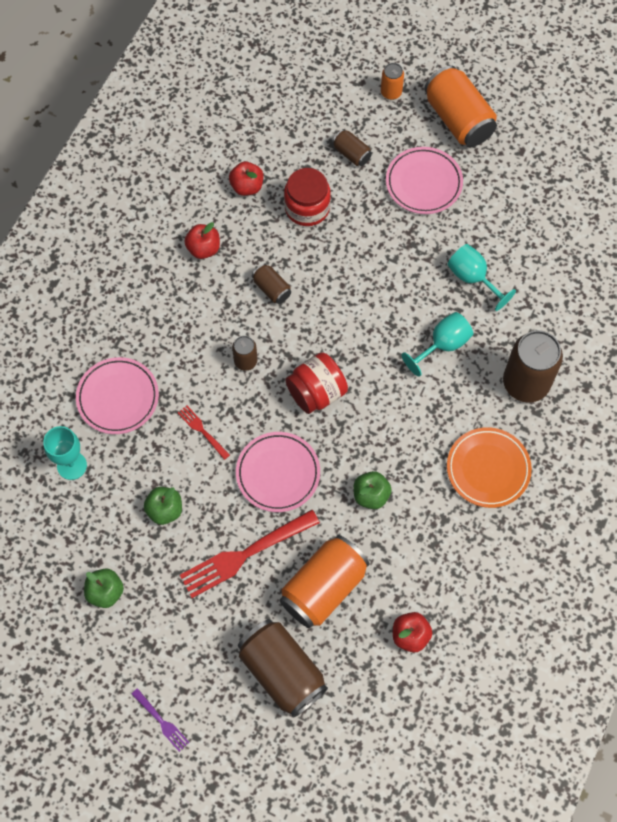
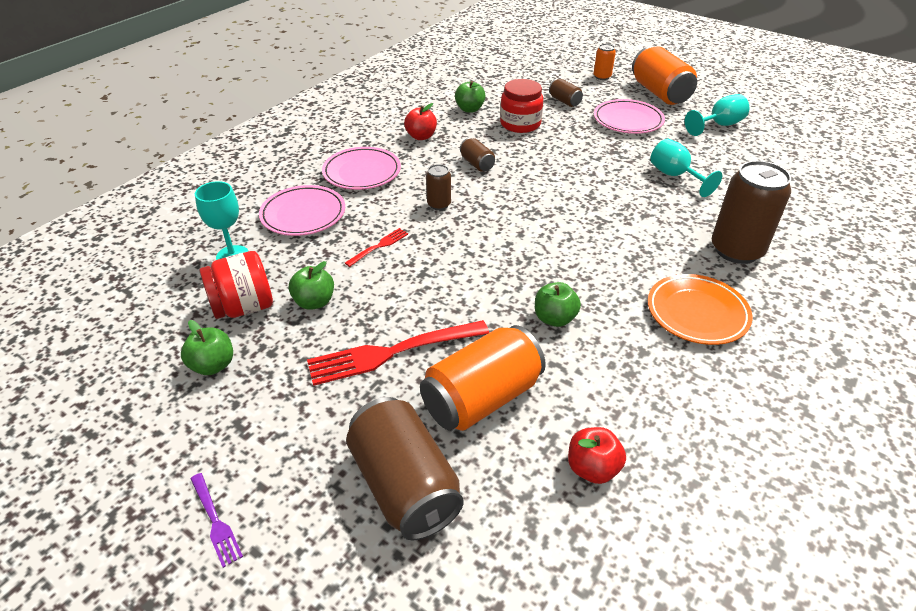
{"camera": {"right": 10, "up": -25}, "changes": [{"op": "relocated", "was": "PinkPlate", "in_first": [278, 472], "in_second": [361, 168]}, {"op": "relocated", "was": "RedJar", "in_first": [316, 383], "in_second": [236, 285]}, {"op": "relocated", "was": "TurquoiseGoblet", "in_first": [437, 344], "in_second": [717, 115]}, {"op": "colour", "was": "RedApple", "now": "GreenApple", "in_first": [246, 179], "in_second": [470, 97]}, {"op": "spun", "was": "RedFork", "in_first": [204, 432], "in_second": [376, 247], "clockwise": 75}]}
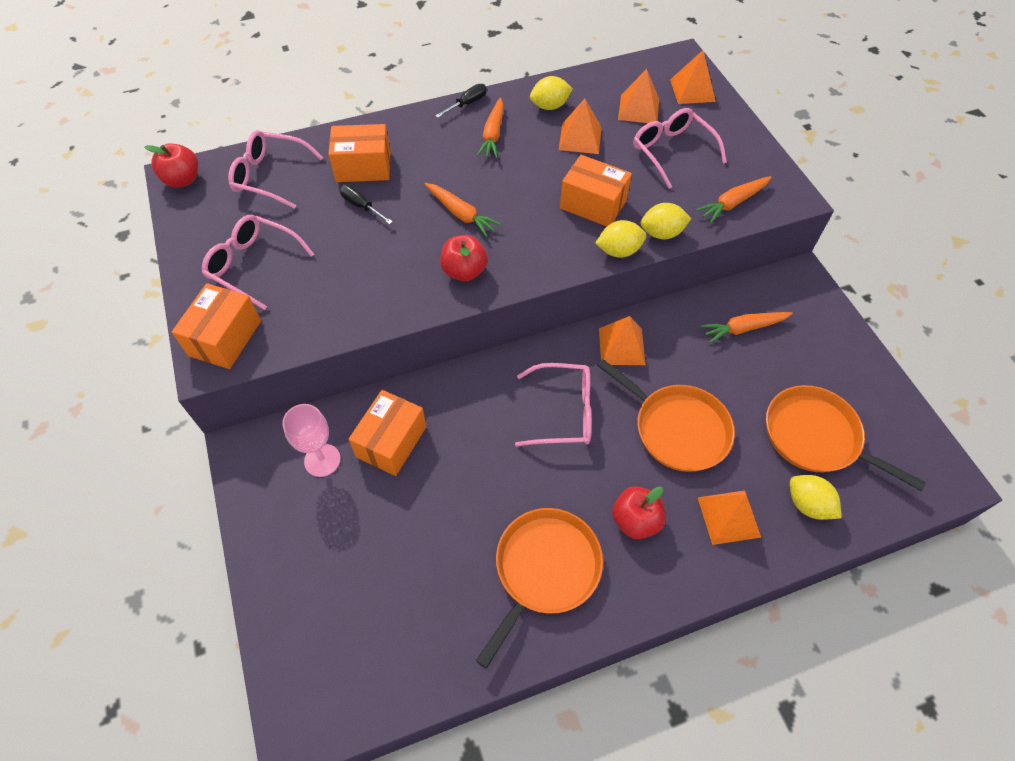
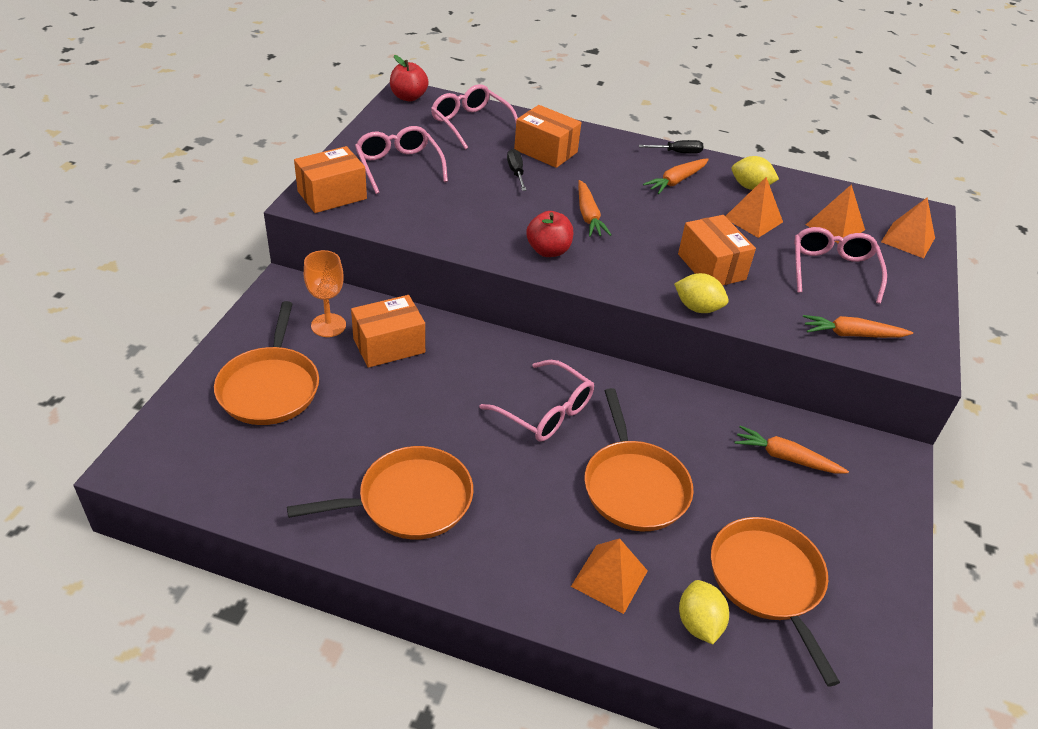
{"camera": {"right": 35, "up": -15}, "changes": [{"op": "missing", "was": "OrangePyramid", "in_first": [622, 340]}, {"op": "missing", "was": "RedApple", "in_first": [638, 512]}, {"op": "missing", "was": "YellowLemon", "in_first": [665, 221]}, {"op": "appeared", "now": "OrangePan", "in_second": [266, 363]}, {"op": "colour", "was": "PinkGoblet", "now": "OrangeGoblet", "in_first": [311, 440], "in_second": [325, 293]}]}
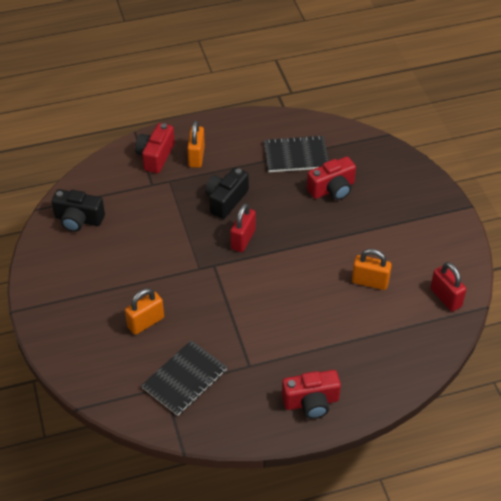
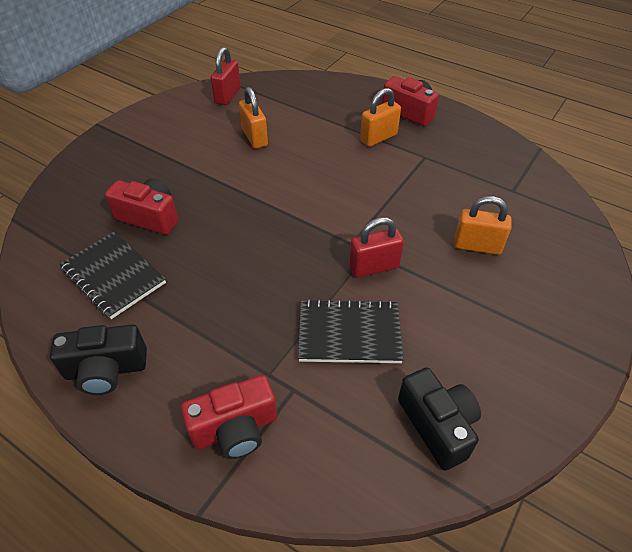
{"camera": {"right": -130, "up": 0}, "changes": [{"op": "relocated", "was": "BlackNotebook", "in_first": [184, 378], "in_second": [350, 331]}, {"op": "relocated", "was": "OrangePadlock", "in_first": [196, 144], "in_second": [380, 117]}, {"op": "relocated", "was": "BlackCamera", "in_first": [227, 193], "in_second": [98, 359]}, {"op": "relocated", "was": "RedPadlock", "in_first": [243, 227], "in_second": [376, 247]}]}
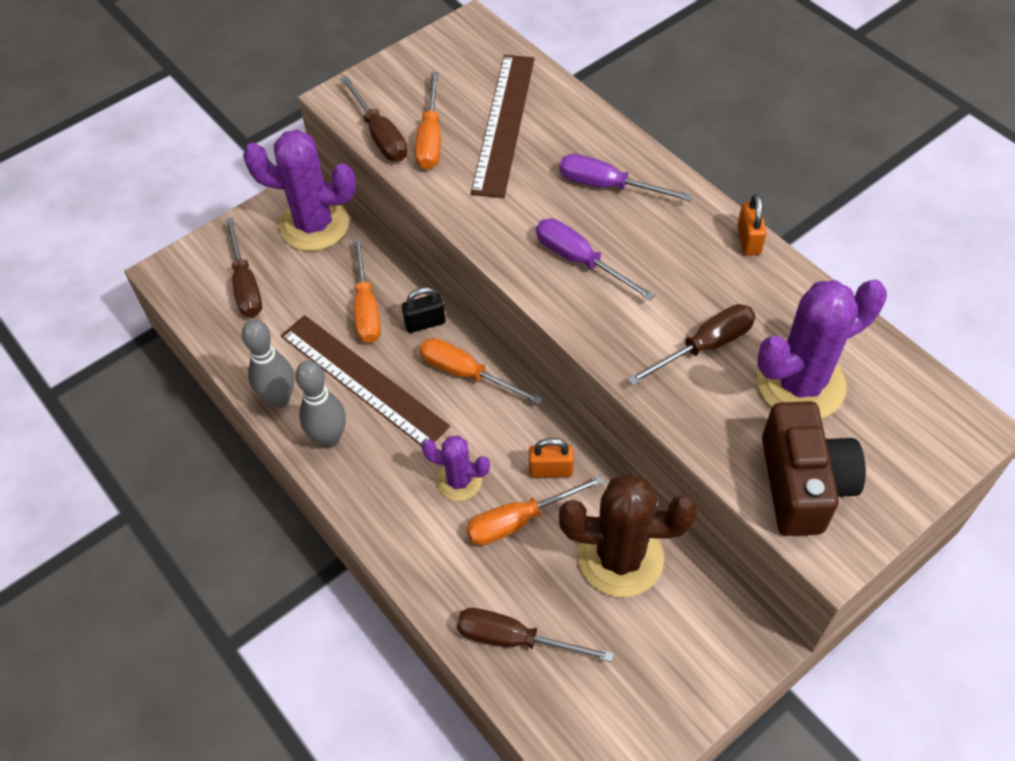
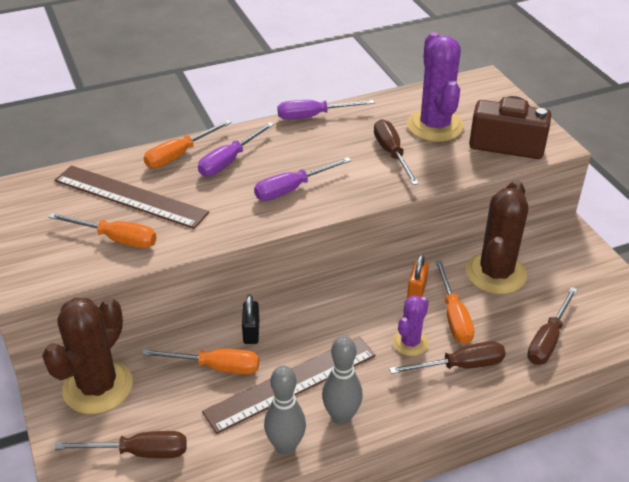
{"camera": {"right": -75, "up": -15}, "changes": [{"op": "relocated", "was": "BrownScrewdriver", "in_first": [374, 118], "in_second": [447, 357]}, {"op": "relocated", "was": "OrangeScrewdriver", "in_first": [481, 371], "in_second": [187, 144]}, {"op": "exchanged", "was": "OrangePadlock", "now": "PurpleScrewdriver", "in_first": [752, 225], "in_second": [326, 110]}, {"op": "colour", "was": "PurpleCactus", "now": "BrownCactus", "in_first": [299, 190], "in_second": [87, 356]}]}
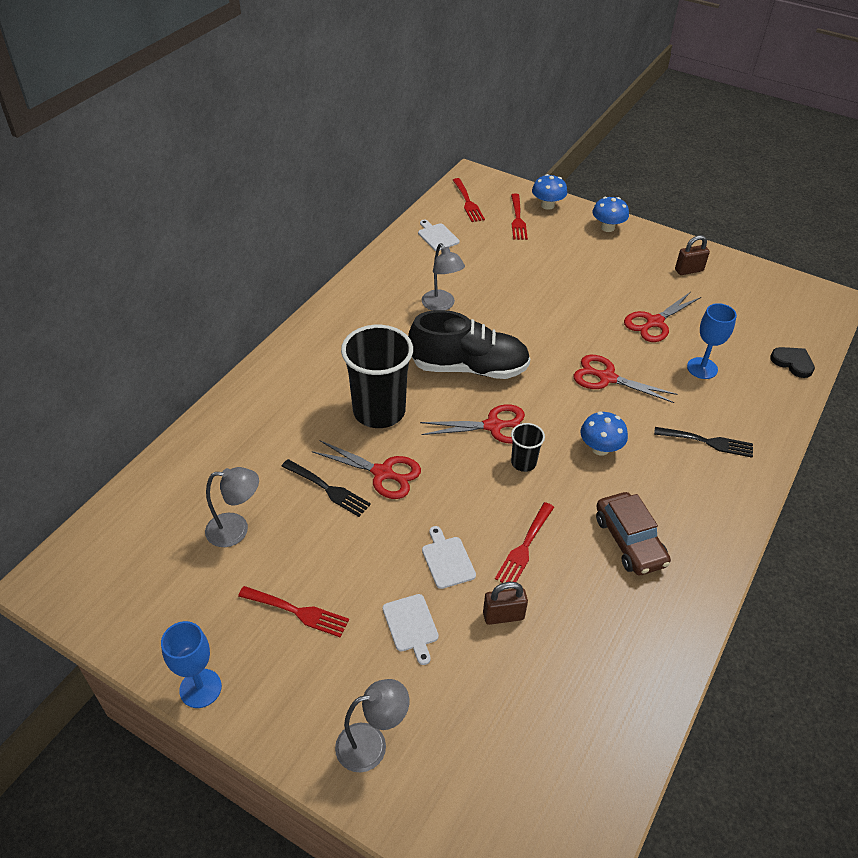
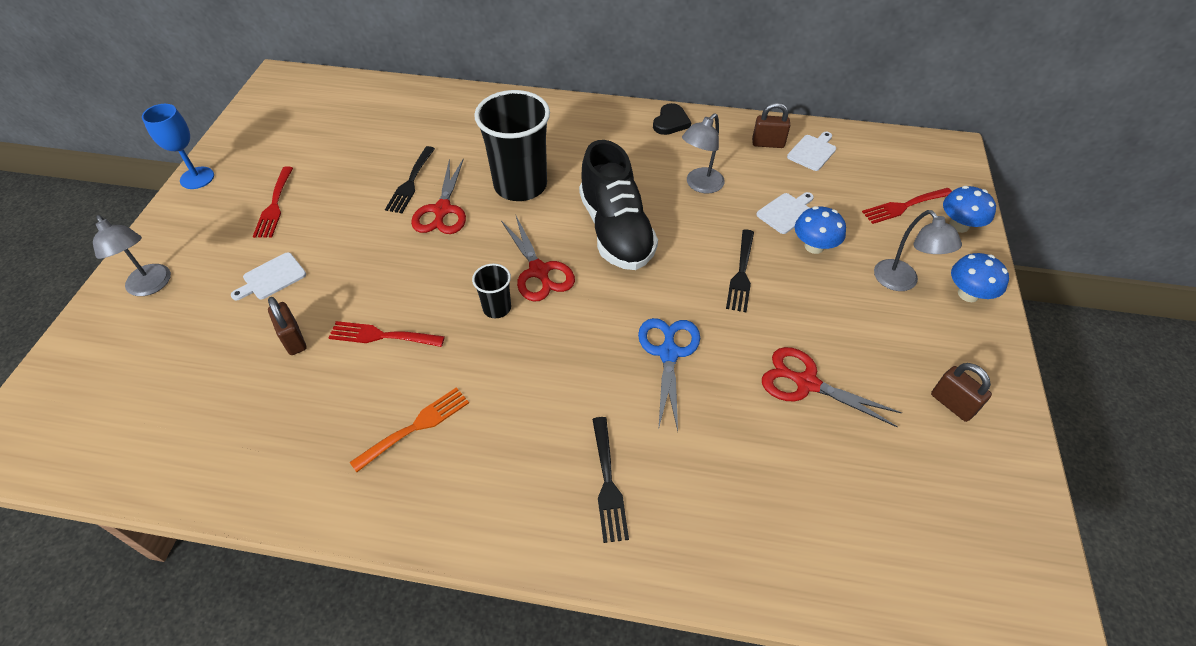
{"camera": {"right": 70, "up": 5}, "changes": [{"op": "missing", "was": "RedFork", "in_first": [469, 200]}, {"op": "missing", "was": "BlueGoblet", "in_first": [712, 341]}, {"op": "appeared", "now": "BlackFork", "in_second": [740, 271]}, {"op": "appeared", "now": "BrownPadlock", "in_second": [771, 125]}, {"op": "relocated", "was": "GreyLamp", "in_first": [232, 507], "in_second": [918, 250]}, {"op": "relocated", "was": "WhiteCuttingBoard", "in_first": [449, 557], "in_second": [785, 213]}, {"op": "relocated", "was": "BlueMushroom", "in_first": [604, 434], "in_second": [820, 230]}, {"op": "relocated", "was": "BlackHeart", "in_first": [792, 362], "in_second": [672, 119]}, {"op": "exchanged", "was": "BrownCar", "now": "OrangeFork", "in_first": [633, 533], "in_second": [409, 429]}, {"op": "colour", "was": "RedScissors", "now": "BlueScissors", "in_first": [625, 379], "in_second": [669, 374]}]}
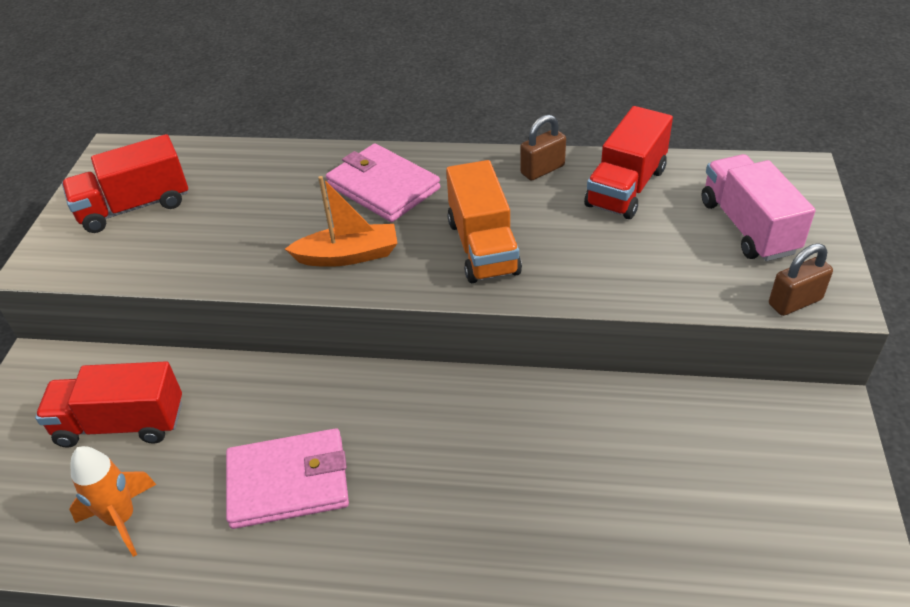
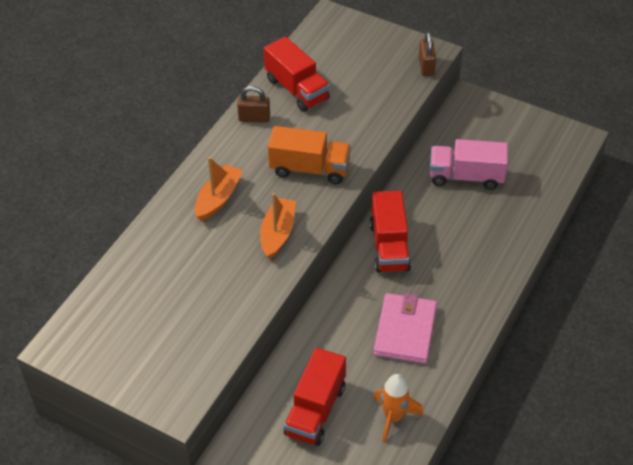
{"camera": {"right": -70, "up": 5}, "changes": [{"op": "relocated", "was": "RedTruck", "in_first": [125, 183], "in_second": [390, 232]}, {"op": "relocated", "was": "PinkTruck", "in_first": [758, 207], "in_second": [469, 164]}, {"op": "exchanged", "was": "PinkWallet", "now": "OrangeBoat", "in_first": [383, 183], "in_second": [219, 189]}, {"op": "spun", "was": "BrownPadlock", "in_first": [543, 148], "in_second": [253, 104], "clockwise": -75}]}
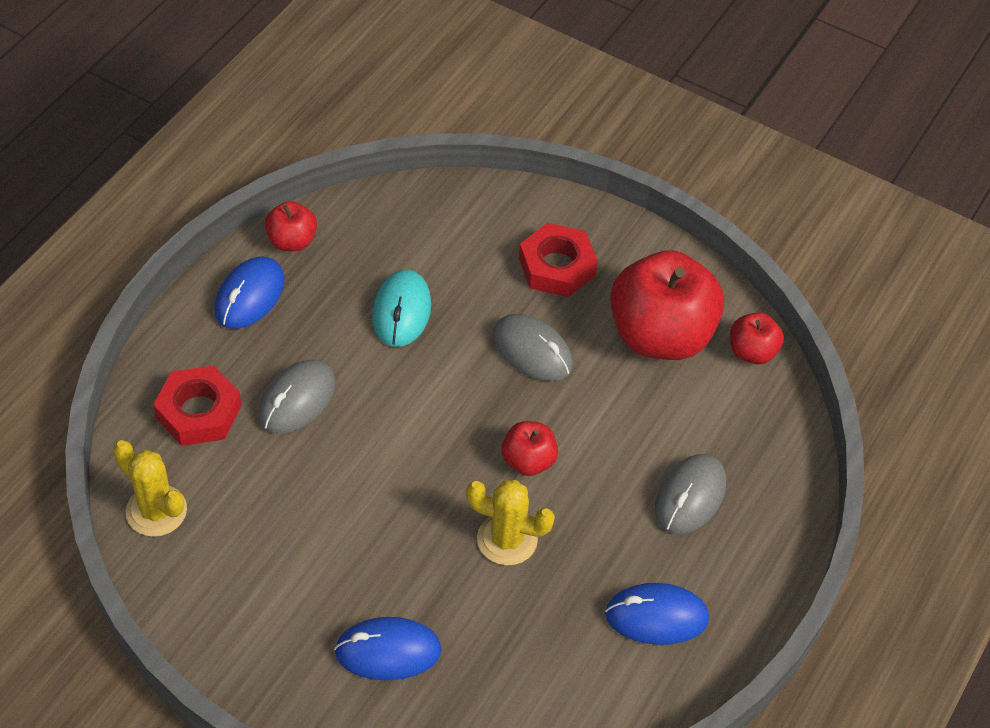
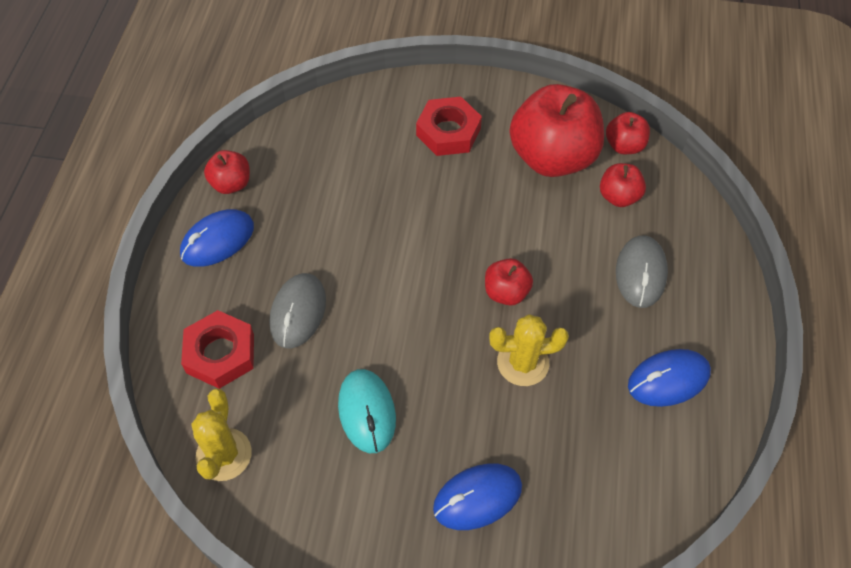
{"camera": {"right": -20, "up": 5}, "changes": [{"op": "missing", "was": "GreyMouse", "in_first": [532, 347]}, {"op": "appeared", "now": "RedApple", "in_second": [623, 185]}, {"op": "relocated", "was": "TurquoiseMouse", "in_first": [401, 308], "in_second": [367, 411]}, {"op": "spun", "was": "YellowCactus", "in_first": [150, 488], "in_second": [221, 435], "clockwise": 75}, {"op": "spun", "was": "BlueMouse", "in_first": [249, 293], "in_second": [217, 238], "clockwise": 45}]}
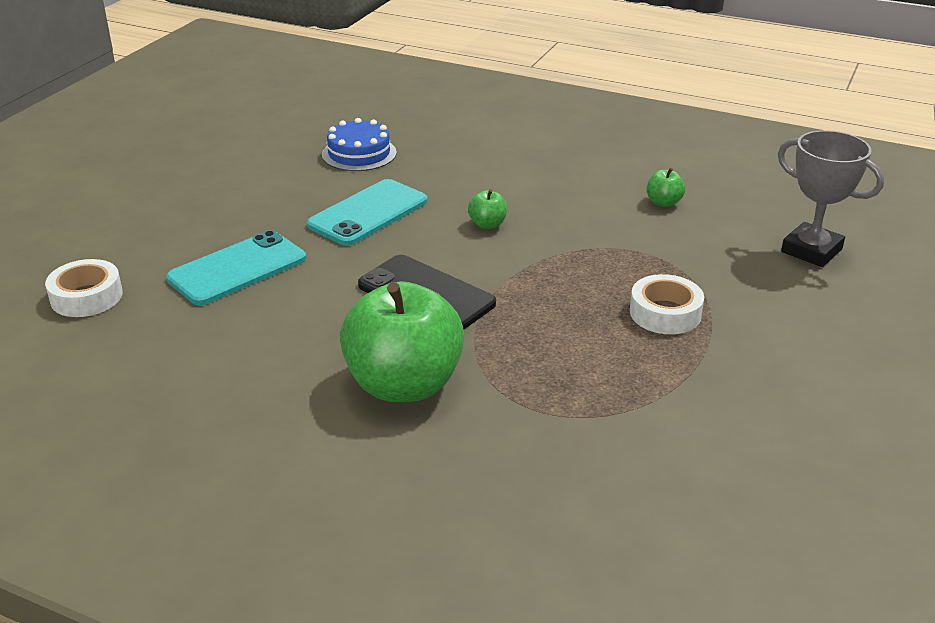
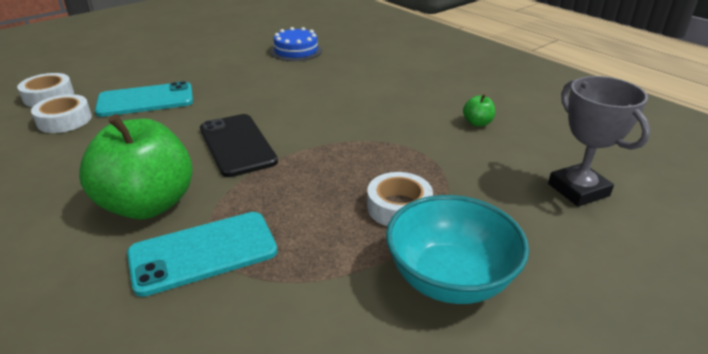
{"camera": {"right": 25, "up": 0}, "changes": [{"op": "missing", "was": "GreenApple", "in_first": [487, 209]}, {"op": "appeared", "now": "WhiteTape", "in_second": [61, 113]}, {"op": "appeared", "now": "TurquoiseBowl", "in_second": [457, 249]}, {"op": "relocated", "was": "TurquoisePhone", "in_first": [367, 212], "in_second": [202, 254]}]}
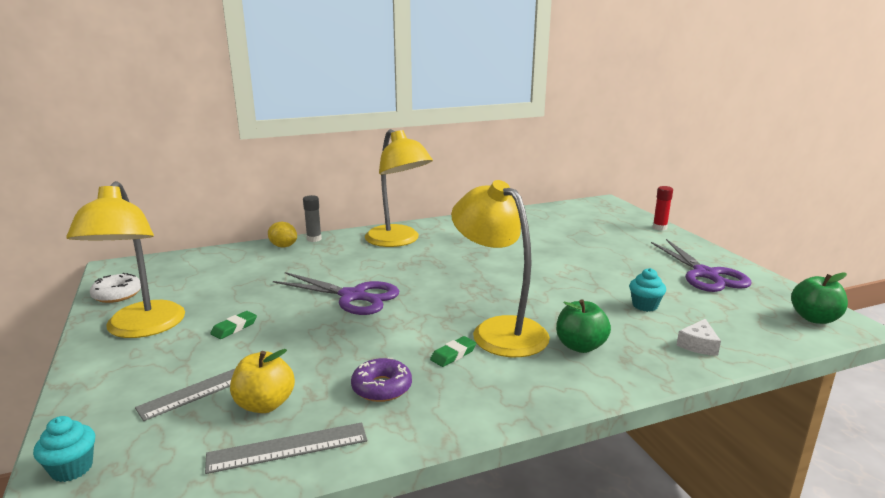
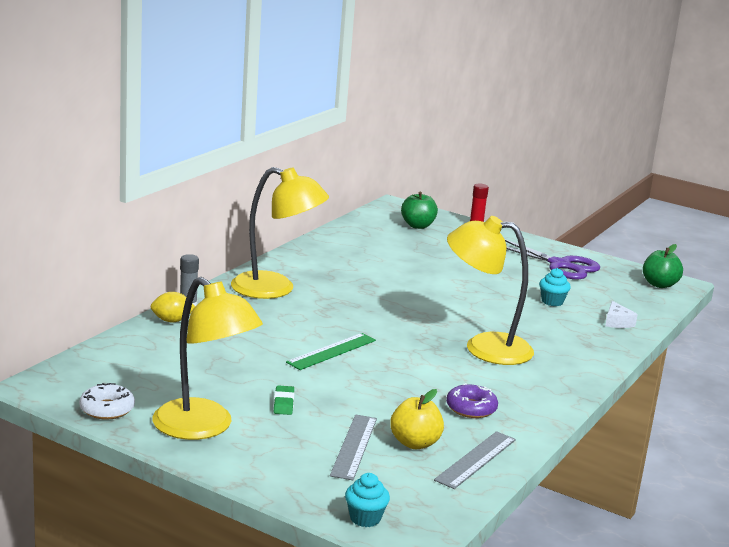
{"camera": {"right": -40, "up": 0}, "changes": [{"op": "missing", "was": "GreenEraser", "in_first": [453, 351]}, {"op": "relocated", "was": "GreenApple", "in_first": [583, 326], "in_second": [419, 210]}, {"op": "exchanged", "was": "PurpleScissors", "now": "GreenRuler", "in_first": [336, 293], "in_second": [331, 351]}]}
